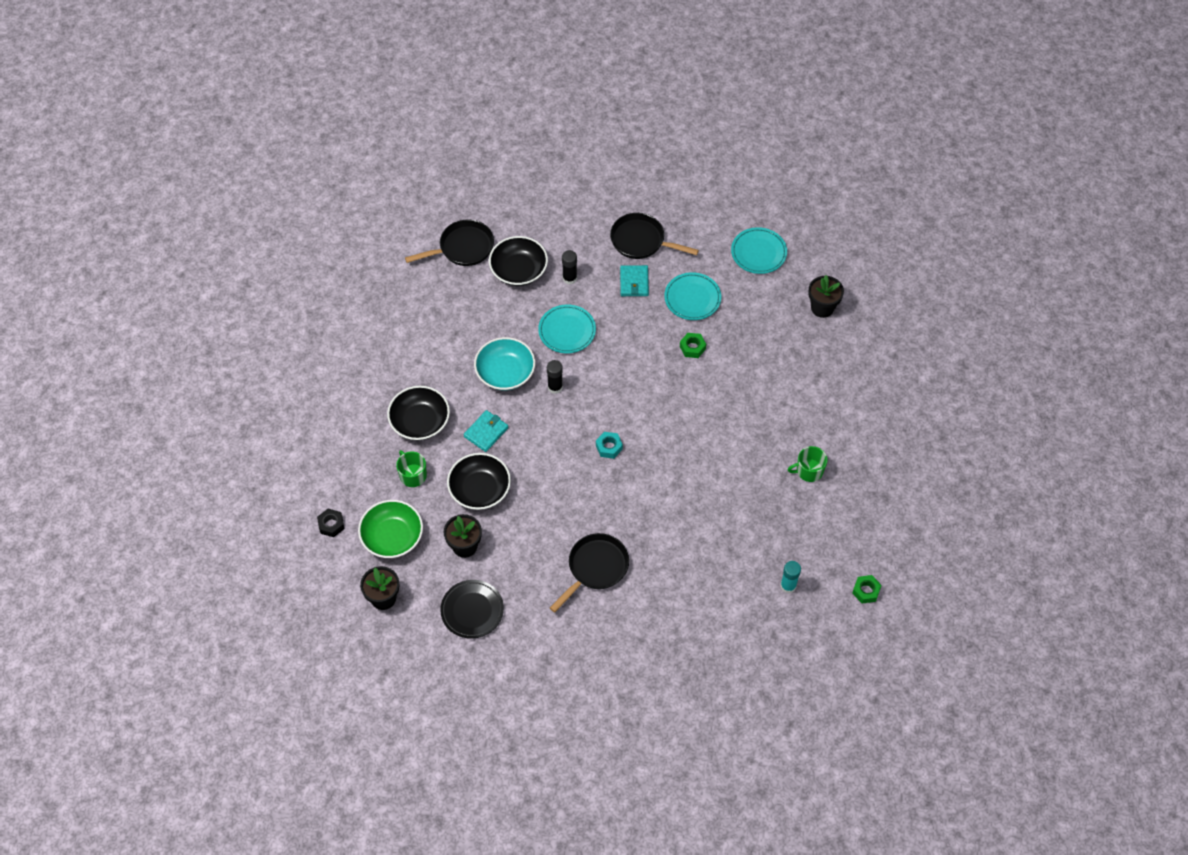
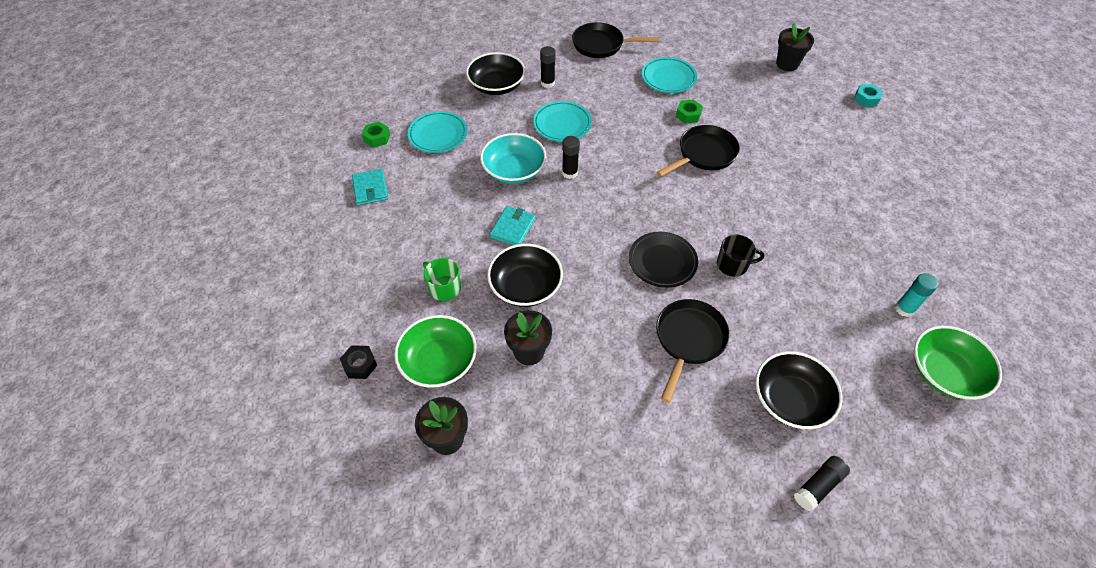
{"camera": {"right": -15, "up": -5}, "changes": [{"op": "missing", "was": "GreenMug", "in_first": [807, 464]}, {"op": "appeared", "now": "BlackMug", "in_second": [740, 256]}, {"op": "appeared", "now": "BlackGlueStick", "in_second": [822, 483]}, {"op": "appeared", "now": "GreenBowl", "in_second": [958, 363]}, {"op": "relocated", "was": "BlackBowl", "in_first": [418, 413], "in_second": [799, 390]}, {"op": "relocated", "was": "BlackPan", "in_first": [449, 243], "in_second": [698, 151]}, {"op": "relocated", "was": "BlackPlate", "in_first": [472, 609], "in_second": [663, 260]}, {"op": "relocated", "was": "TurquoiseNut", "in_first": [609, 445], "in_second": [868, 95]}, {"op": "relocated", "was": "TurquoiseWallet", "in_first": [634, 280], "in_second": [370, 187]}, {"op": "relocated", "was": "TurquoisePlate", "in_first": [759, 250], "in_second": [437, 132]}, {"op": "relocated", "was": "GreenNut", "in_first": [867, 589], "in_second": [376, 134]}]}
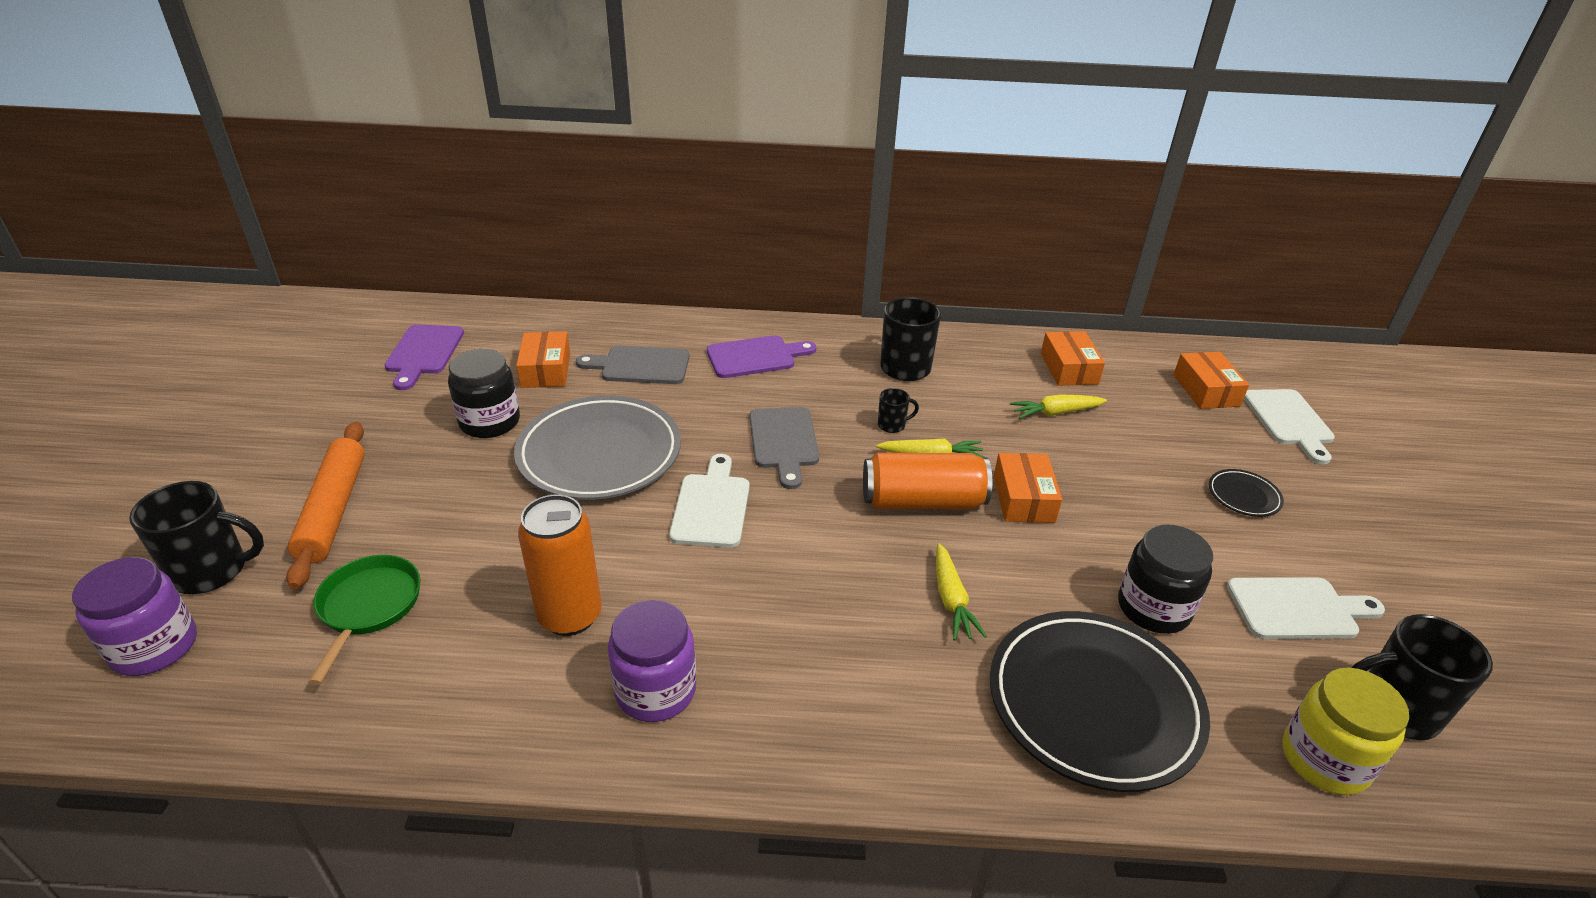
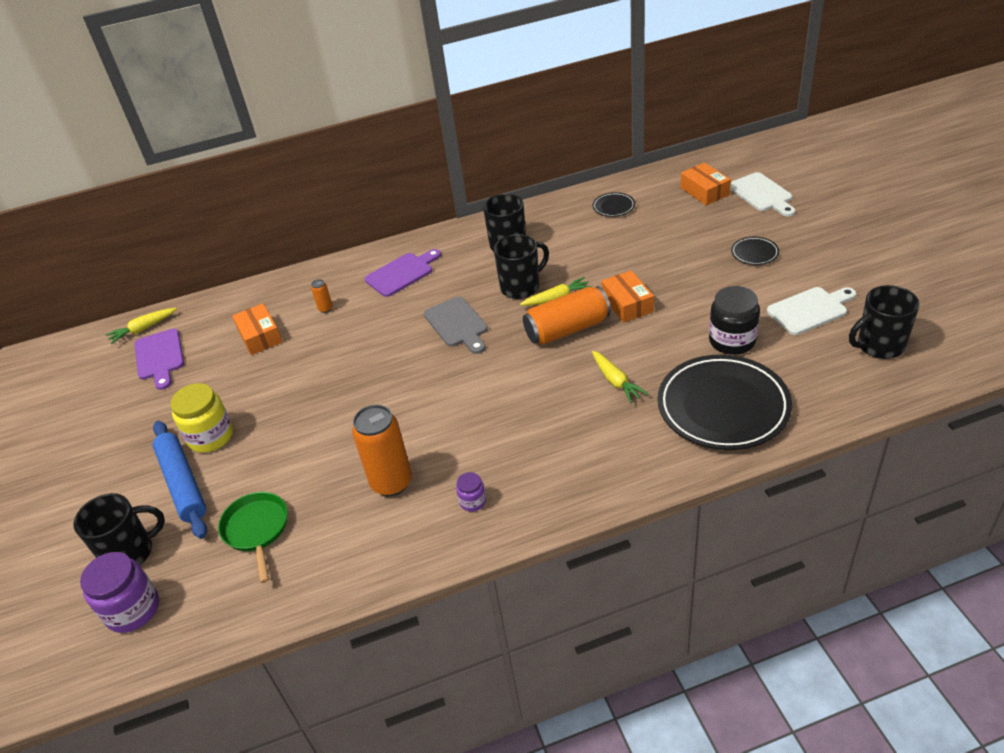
{"camera": {"right": -15, "up": 5}, "changes": [{"op": "missing", "was": "BlackJar", "in_first": [484, 393]}, {"op": "missing", "was": "GreyPlate", "in_first": [597, 447]}, {"op": "missing", "was": "WhiteCuttingBoard", "in_first": [709, 501]}, {"op": "relocated", "was": "YellowCarrot", "in_first": [1058, 407], "in_second": [141, 326]}, {"op": "relocated", "was": "YellowJar", "in_first": [1345, 731], "in_second": [201, 418]}, {"op": "exchanged", "was": "GreyCuttingBoard", "now": "OrangeCan", "in_first": [632, 365], "in_second": [322, 296]}, {"op": "exchanged", "was": "OrangeBox", "now": "BlackPlate", "in_first": [1073, 358], "in_second": [613, 204]}, {"op": "colour", "was": "OrangeRollingPin", "now": "BlueRollingPin", "in_first": [325, 505], "in_second": [180, 480]}, {"op": "size", "was": "PurpleJar", "in_first": [652, 661], "in_second": [471, 492], "ratio": 0.52}, {"op": "size", "was": "BlackMug", "in_first": [898, 410], "in_second": [521, 266], "ratio": 2.01}]}
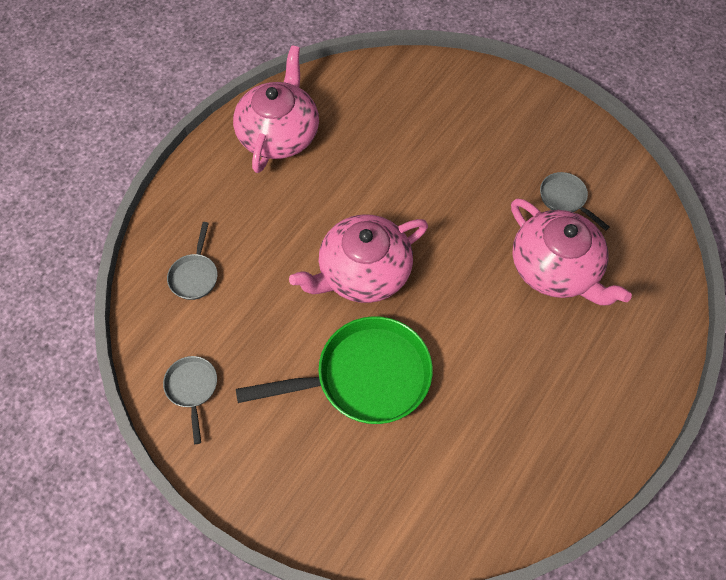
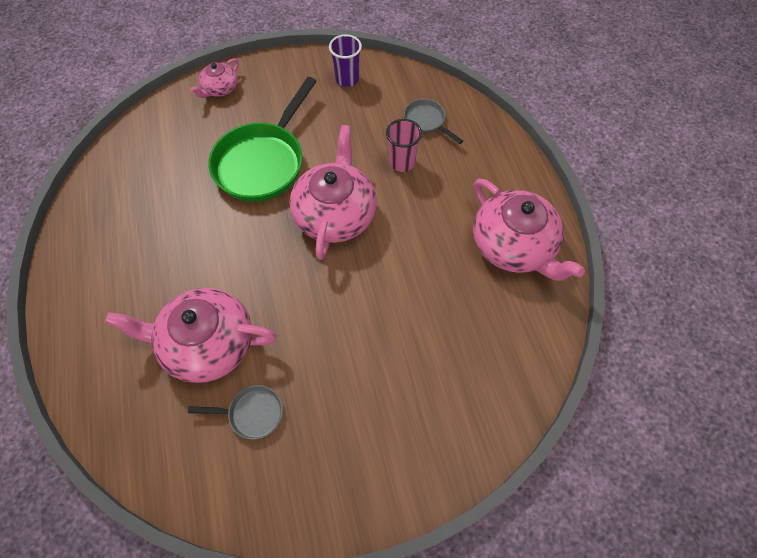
{"camera": {"right": 130, "up": 0}, "changes": [{"op": "appeared", "now": "PinkTeapot", "in_second": [214, 78]}, {"op": "appeared", "now": "PinkCup", "in_second": [404, 145]}, {"op": "exchanged", "was": "GreyPan", "now": "PurpleCup", "in_first": [190, 400], "in_second": [345, 60]}]}
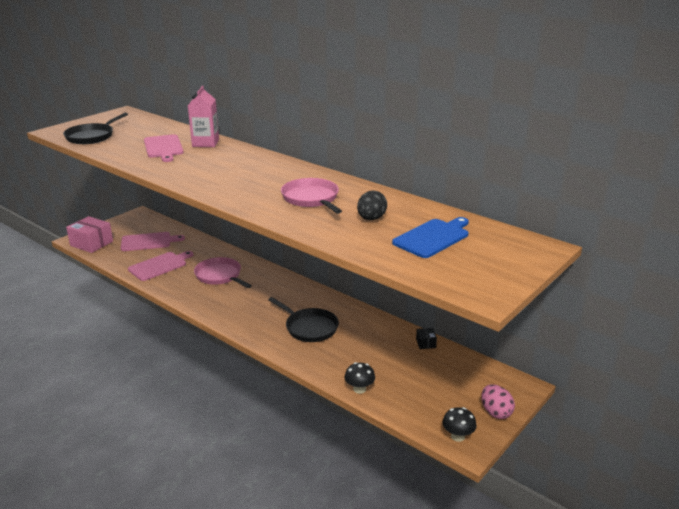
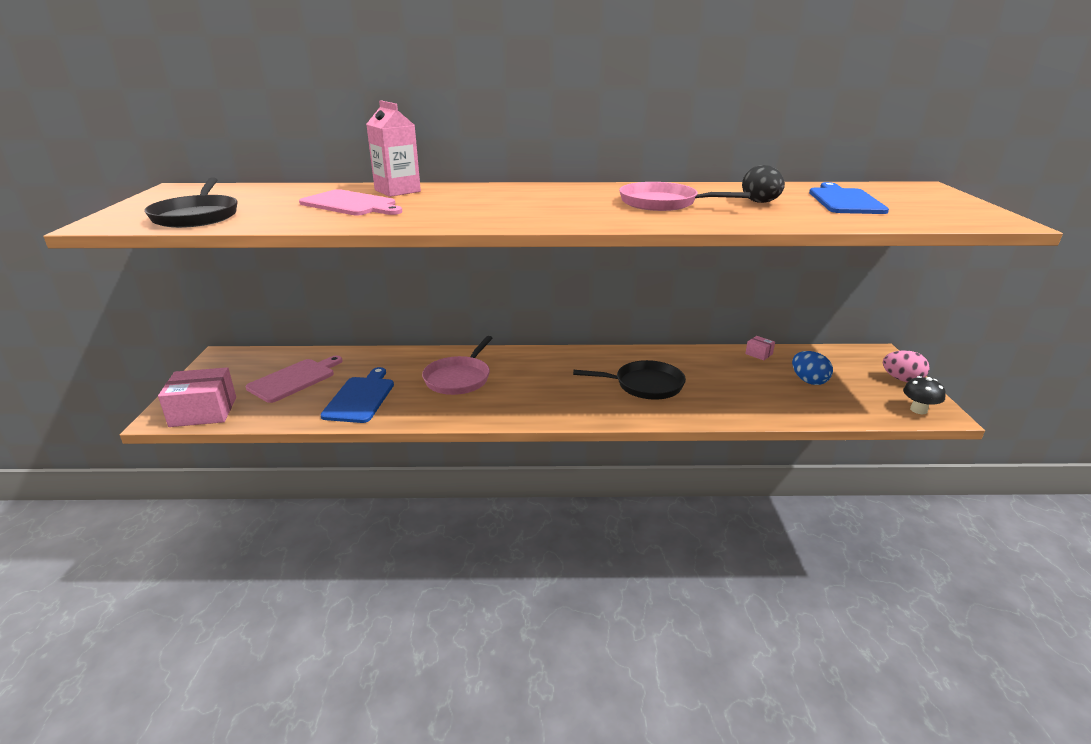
{"camera": {"right": -40, "up": 0}, "changes": [{"op": "missing", "was": "BlackMushroom", "in_first": [360, 378]}, {"op": "appeared", "now": "BlueEgg", "in_second": [812, 368]}, {"op": "colour", "was": "PinkCuttingBoard", "now": "BlueCuttingBoard", "in_first": [160, 266], "in_second": [357, 395]}, {"op": "colour", "was": "BlackBox", "now": "PinkBox", "in_first": [426, 338], "in_second": [760, 348]}, {"op": "spun", "was": "PinkPan", "in_first": [223, 272], "in_second": [457, 365], "clockwise": -75}]}
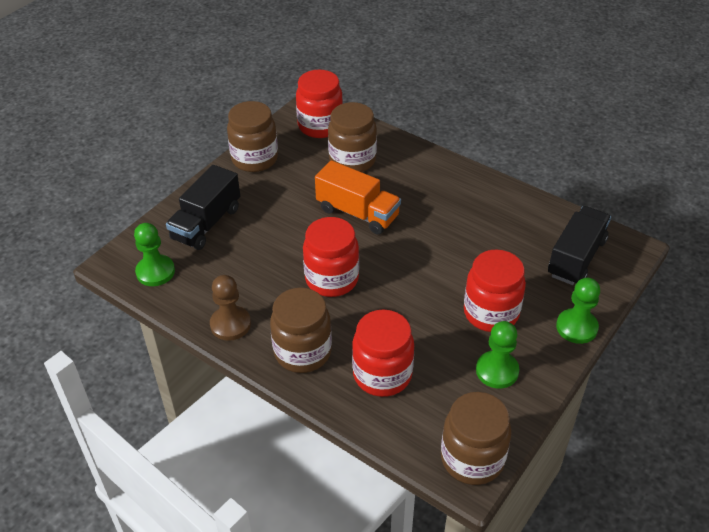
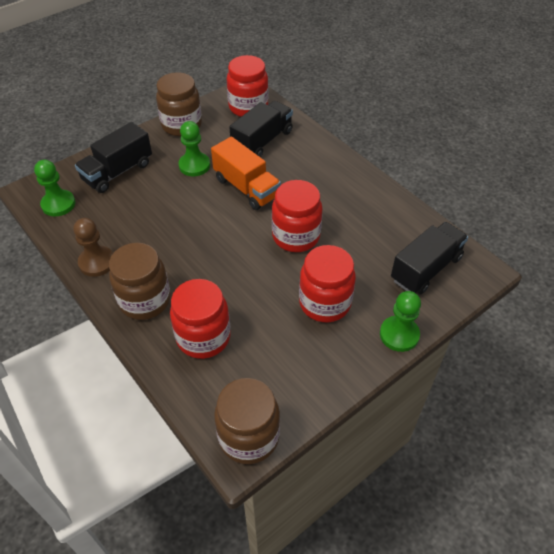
{"camera": {"right": 15, "up": 5}, "changes": [{"op": "relocated", "was": "RedJar", "in_first": [331, 257], "in_second": [297, 216]}, {"op": "relocated", "was": "GreenPawn", "in_first": [497, 355], "in_second": [194, 148]}, {"op": "exchanged", "was": "BrownJar", "now": "BlackTruck", "in_first": [352, 137], "in_second": [261, 129]}]}
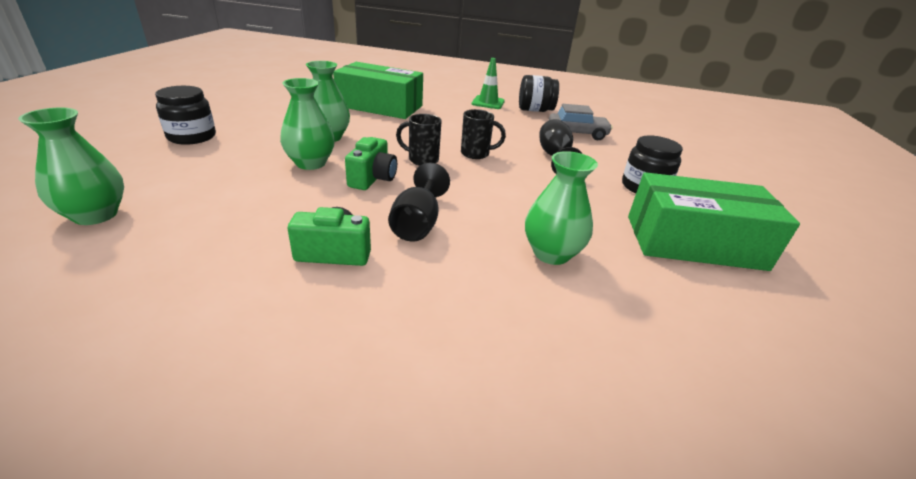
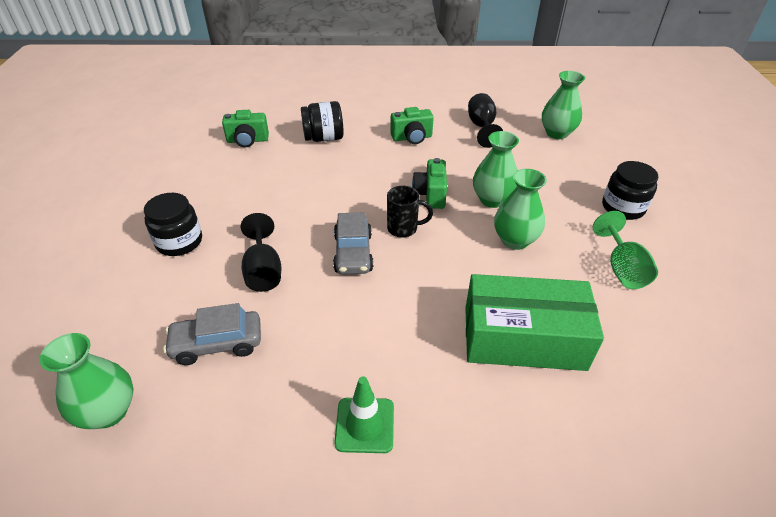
{"camera": {"right": 170, "up": 10}, "changes": [{"op": "missing", "was": "GreenBox", "in_first": [714, 221]}, {"op": "appeared", "now": "GreenCamera", "in_second": [245, 128]}, {"op": "appeared", "now": "GreenGoblet", "in_second": [625, 250]}, {"op": "relocated", "was": "BlackGoblet", "in_first": [419, 202], "in_second": [485, 120]}, {"op": "relocated", "was": "BlackJar", "in_first": [539, 93], "in_second": [322, 121]}, {"op": "relocated", "was": "GreenVase", "in_first": [561, 208], "in_second": [86, 381]}, {"op": "exchanged", "was": "BlackMug", "now": "GreyCar", "in_first": [483, 134], "in_second": [353, 243]}]}
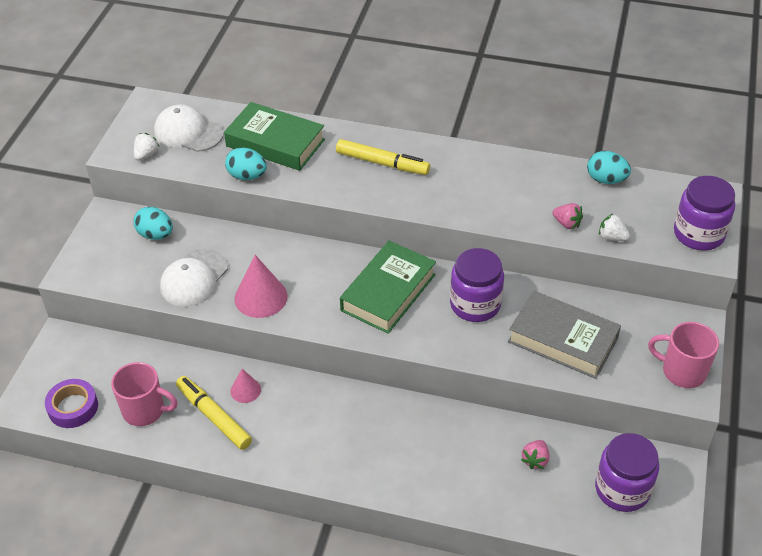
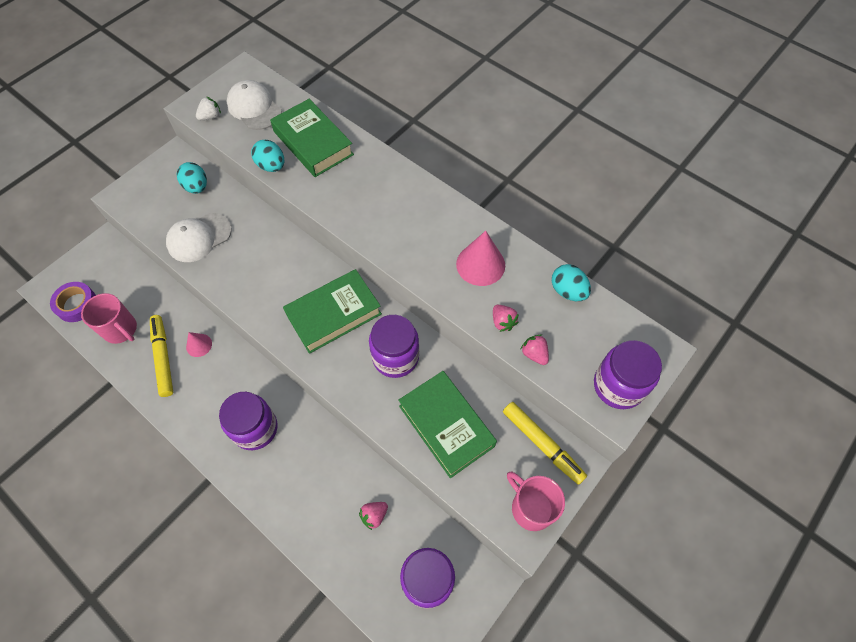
{"camera": {"right": 25, "up": 15}, "changes": [{"op": "appeared", "now": "PurpleJar", "in_second": [248, 421]}, {"op": "relocated", "was": "PinkCone", "in_first": [260, 286], "in_second": [480, 258]}, {"op": "relocated", "was": "YellowMarker", "in_first": [383, 157], "in_second": [545, 443]}, {"op": "colour", "was": "GreyBook", "now": "GreenBook", "in_first": [564, 335], "in_second": [447, 424]}, {"op": "colour", "was": "WhiteStrawberry", "now": "PinkStrawberry", "in_first": [614, 227], "in_second": [535, 349]}]}
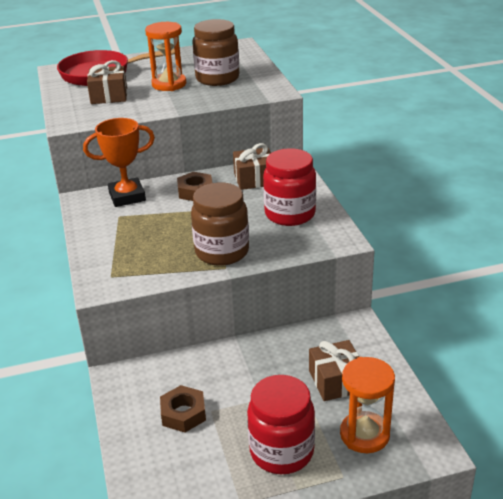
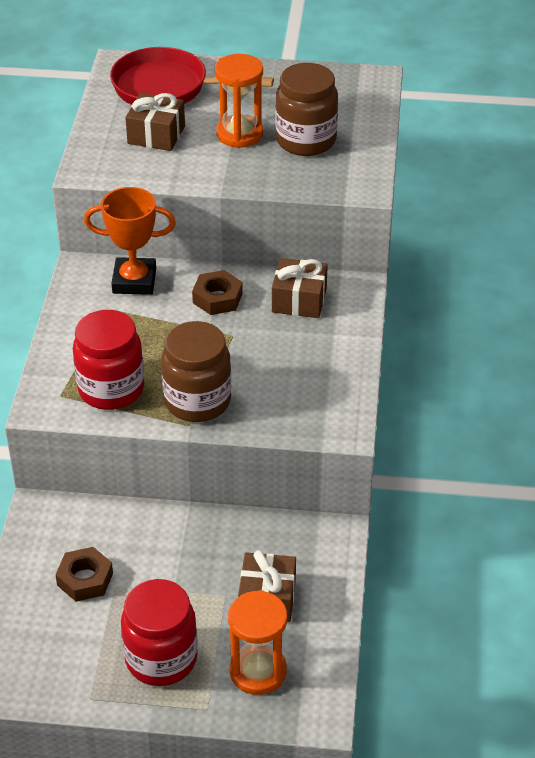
{"camera": {"right": 20, "up": 10}, "changes": [{"op": "relocated", "was": "RedJar", "in_first": [289, 187], "in_second": [108, 360]}]}
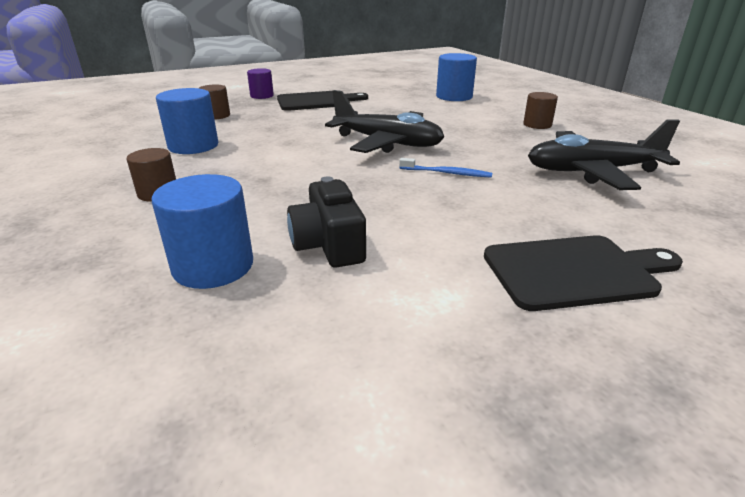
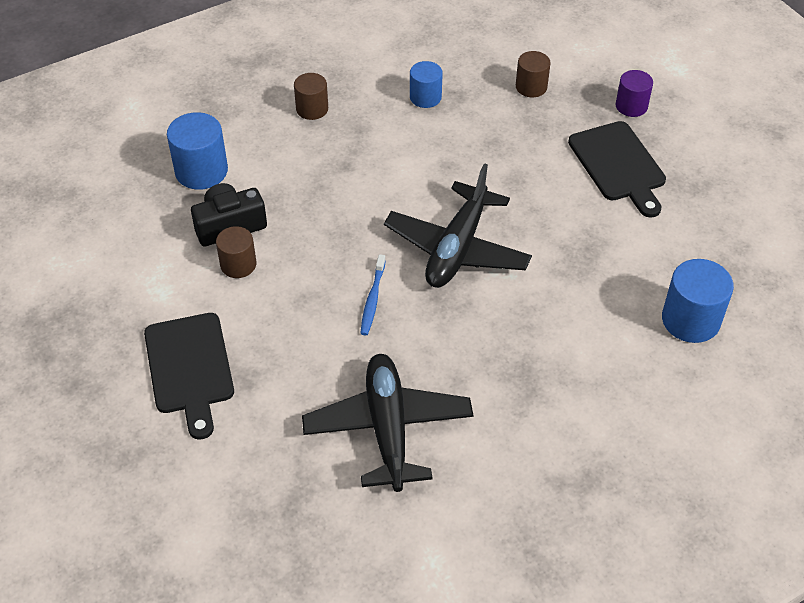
{"camera": {"right": 85, "up": 20}, "changes": [{"op": "relocated", "was": "BrownCylinder", "in_first": [540, 110], "in_second": [236, 252]}, {"op": "size", "was": "BlueCylinder", "in_first": [187, 121], "in_second": [426, 84], "ratio": 0.64}]}
